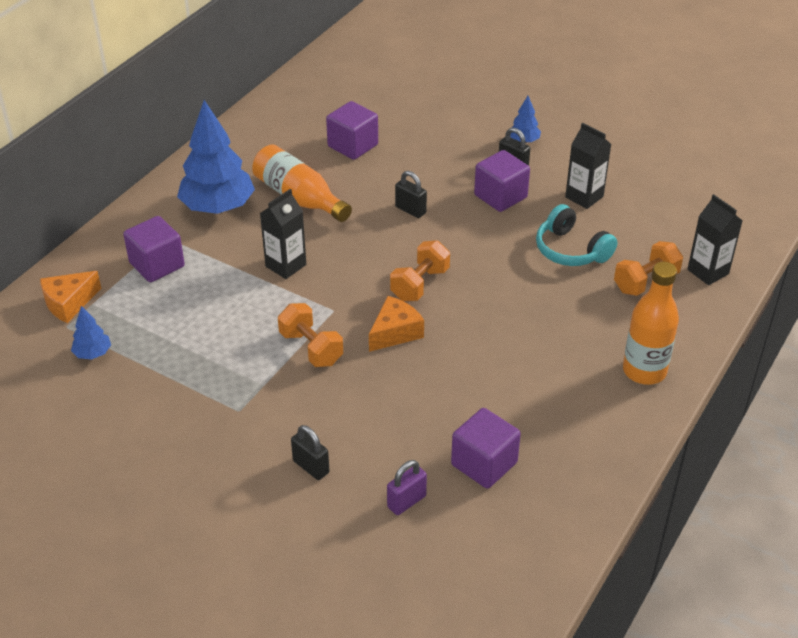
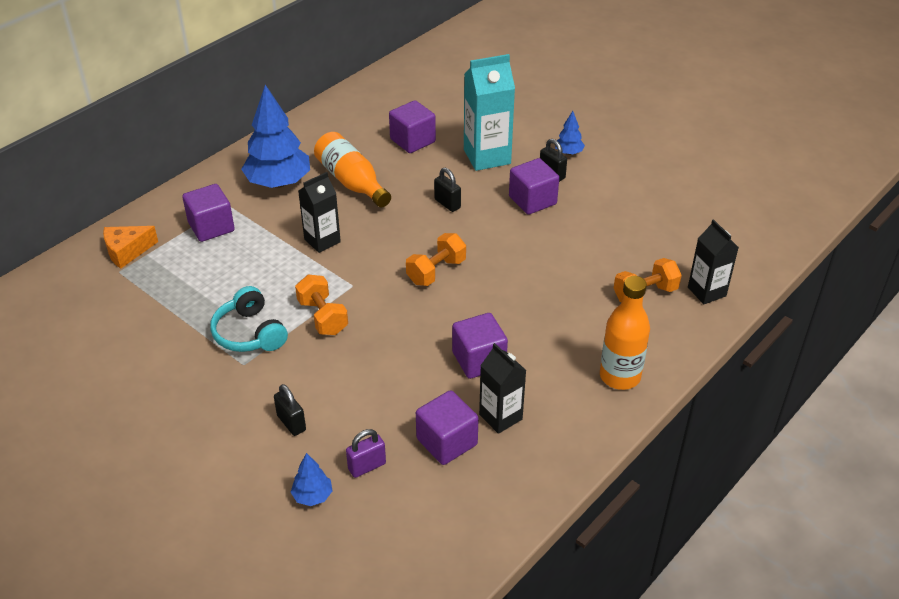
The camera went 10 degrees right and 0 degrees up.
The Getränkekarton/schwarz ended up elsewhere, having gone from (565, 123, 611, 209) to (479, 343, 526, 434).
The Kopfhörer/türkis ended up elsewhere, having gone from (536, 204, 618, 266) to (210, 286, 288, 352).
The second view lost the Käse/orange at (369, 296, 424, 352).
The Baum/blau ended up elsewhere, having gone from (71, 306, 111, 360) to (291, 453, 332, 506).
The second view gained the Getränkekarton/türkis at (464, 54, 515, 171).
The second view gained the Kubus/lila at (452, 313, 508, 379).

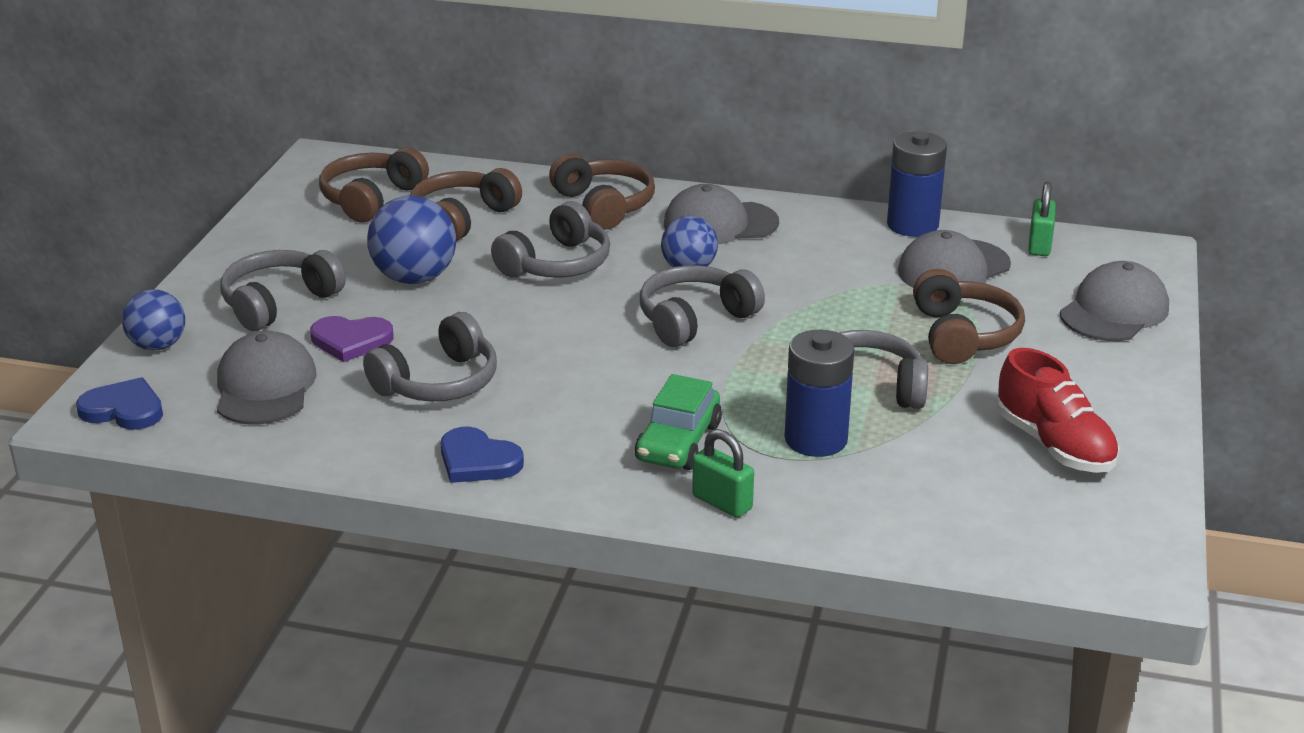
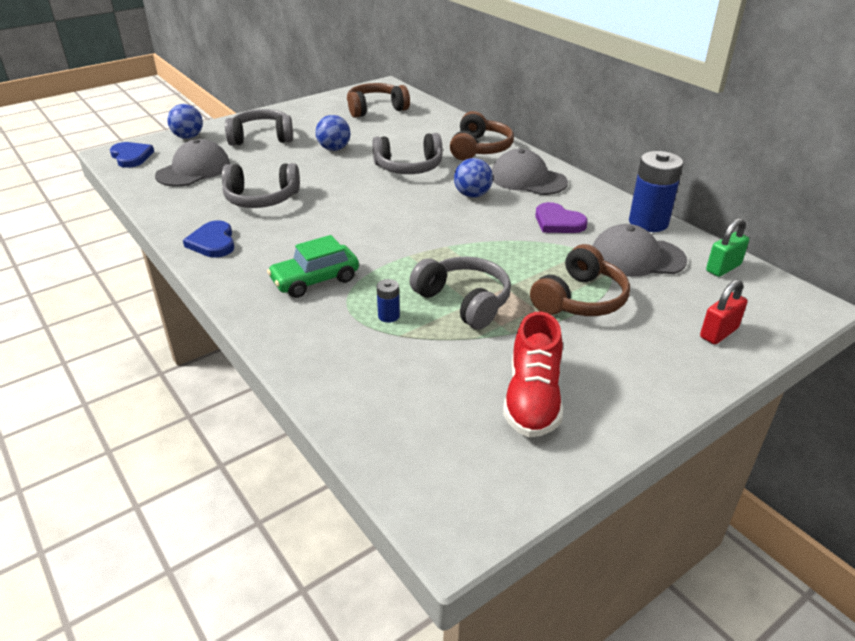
The camera went 40 degrees right and 5 degrees up.
The second view lost the Kopfhörer/braun at (410, 168, 522, 241).
The size of the Ball/blau at (367, 196, 456, 284) changed by a factor of 0.65.
Where the Kappe/grau stood at (1060, 261, 1169, 341), the Vorhängeschloss/rot came to stand at (700, 279, 748, 344).
The second view lost the Kopfhörer/grau at (640, 265, 765, 347).
The Herz/lila ended up elsewhere, having gone from (310, 316, 394, 362) to (535, 202, 588, 233).
The size of the Batterie/blau at (785, 330, 854, 457) changed by a factor of 0.46.
The second view lost the Vorhängeschloss/grün at (692, 429, 754, 518).

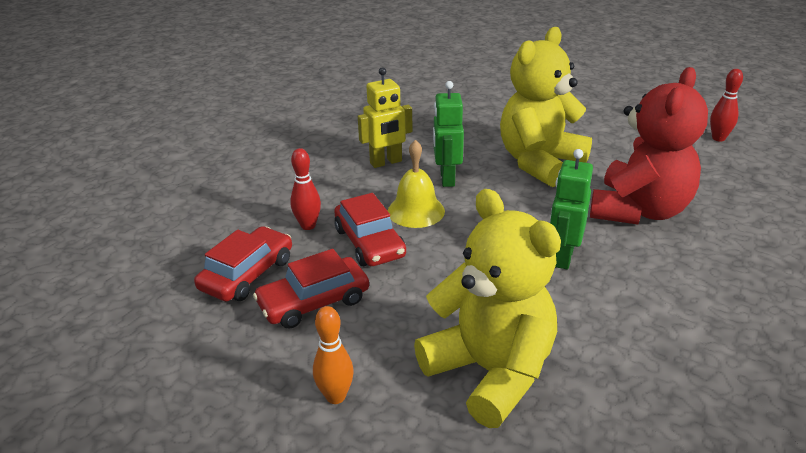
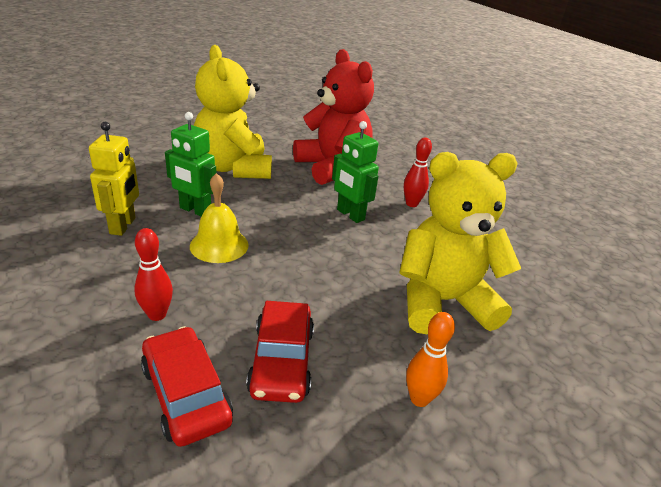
The camera went 65 degrees left and 0 degrees up.
The Bowlingkegel/rot ended up elsewhere, having gone from (710, 69, 743, 142) to (404, 138, 432, 207).
The second view lost the Auto/rot at (334, 193, 406, 266).

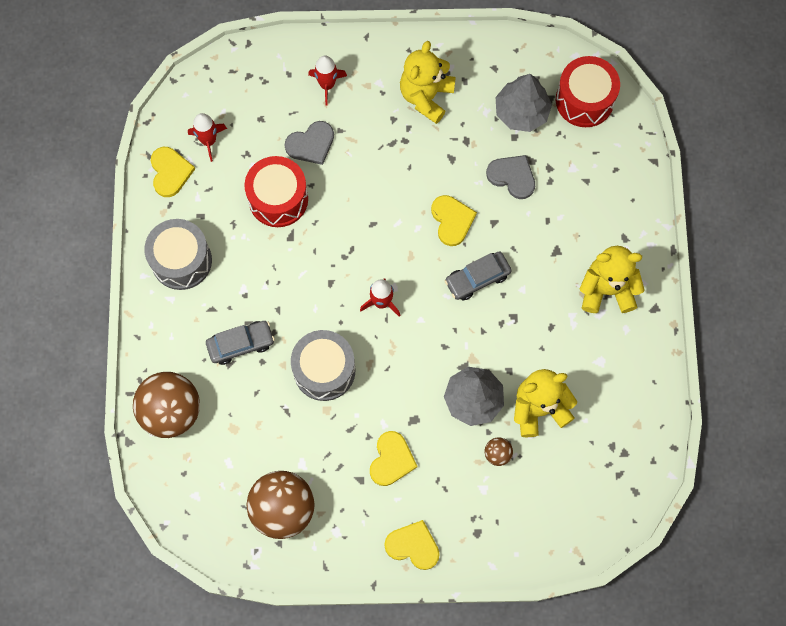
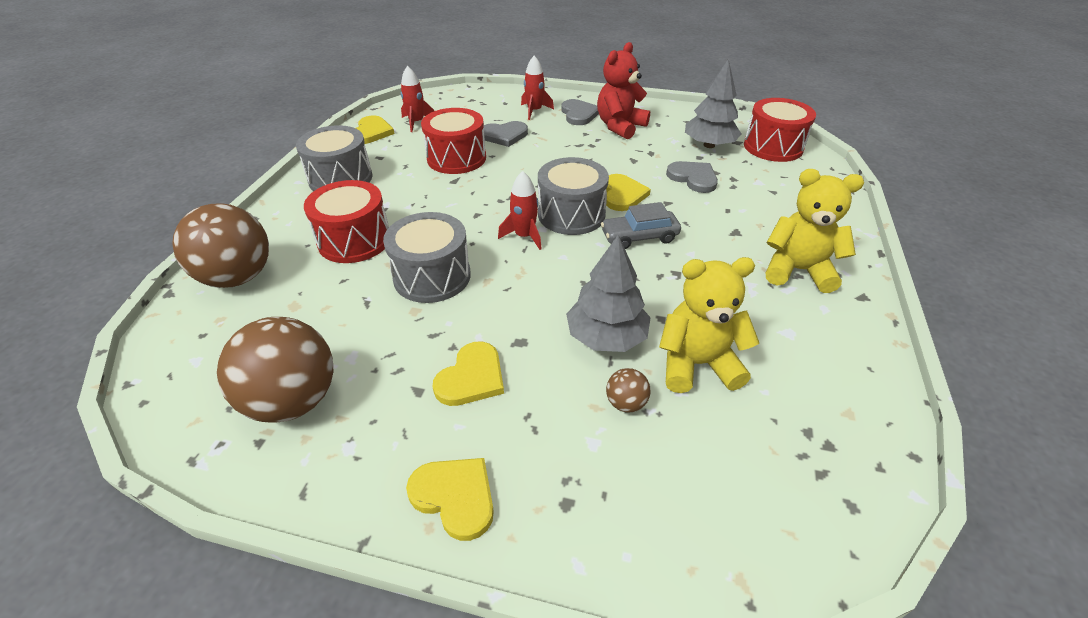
The camera went 15 degrees right and 30 degrees down.
What was the Teddybär/gelb at (400, 41, 456, 124) turned into the Teddybär/rot at (597, 42, 650, 139).
Where the Auto/grau stood at (206, 321, 275, 365), the Trommel/rot came to stand at (304, 180, 389, 263).
The second view gained the Herz/grau at (561, 99, 599, 125).
The second view gained the Trommel/grau at (538, 157, 609, 235).

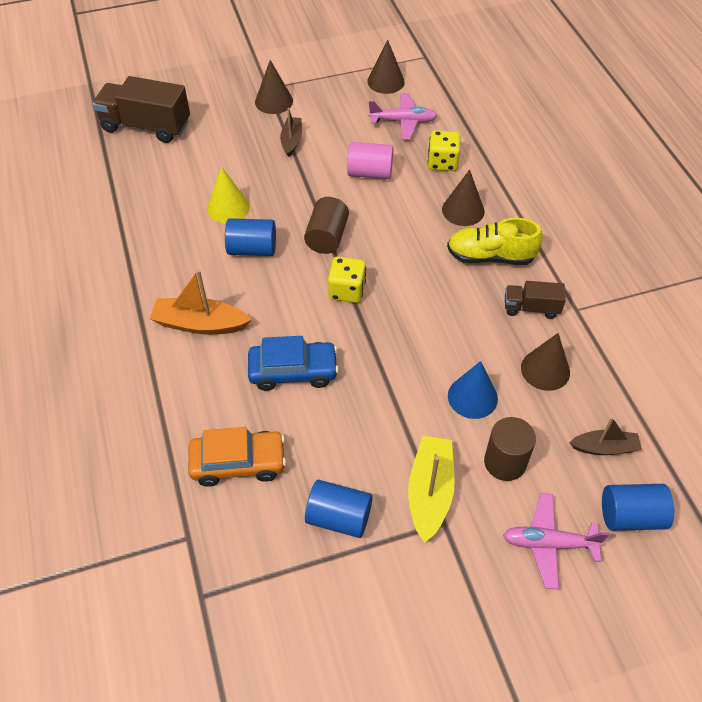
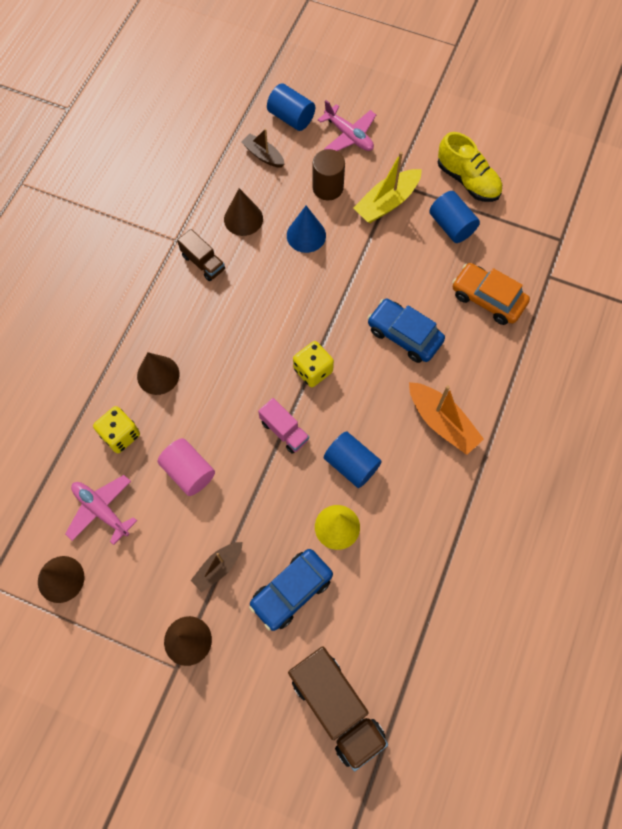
The camera went 140 degrees left and 15 degrees up.
Where the Vollzylinder/braun stood at (304, 197, 349, 254), the Lastwagen/rosa came to stand at (258, 398, 309, 454).
The Schuh/gelb ended up elsewhere, having gone from (447, 218, 543, 265) to (438, 132, 502, 202).
The second view gained the Auto/blau at (249, 549, 333, 631).

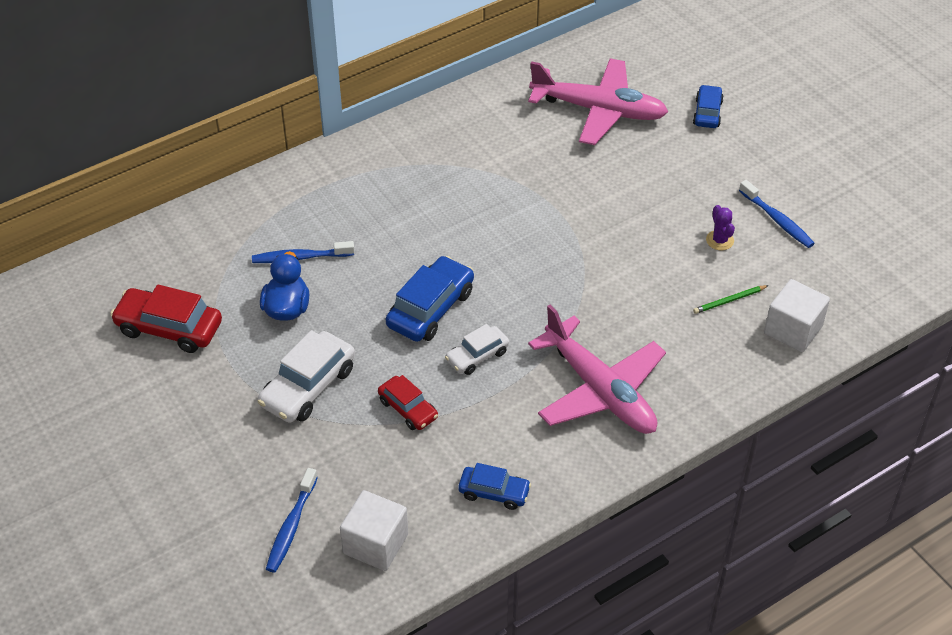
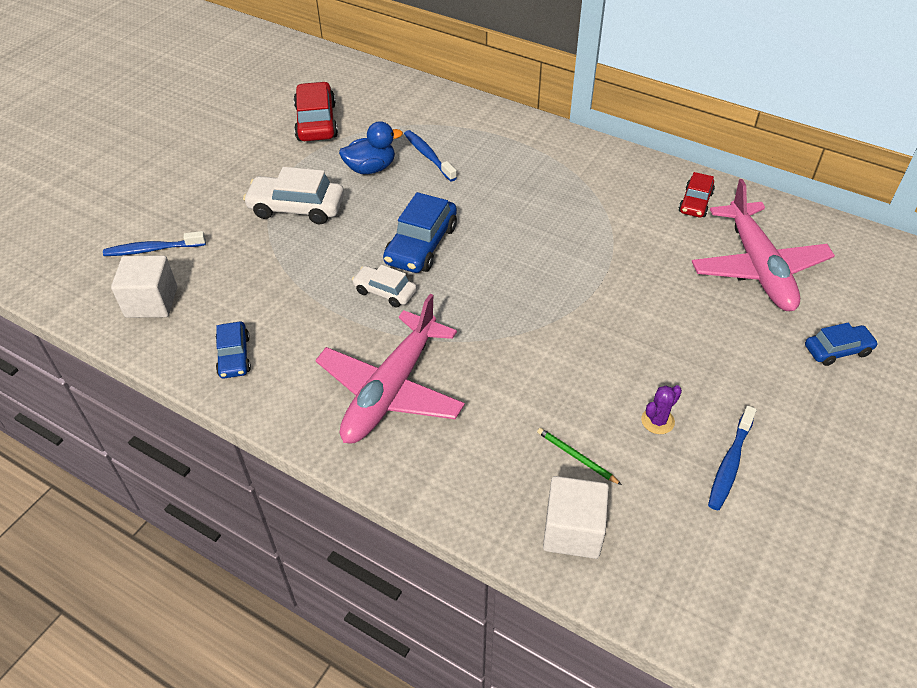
The camera went 65 degrees right and 0 degrees up.
The Auto/blau at (386, 256, 474, 342) ended up facing another way, 105 degrees clockwise from before.
The Auto/rot ended up elsewhere, having gone from (378, 375, 438, 430) to (679, 172, 715, 218).

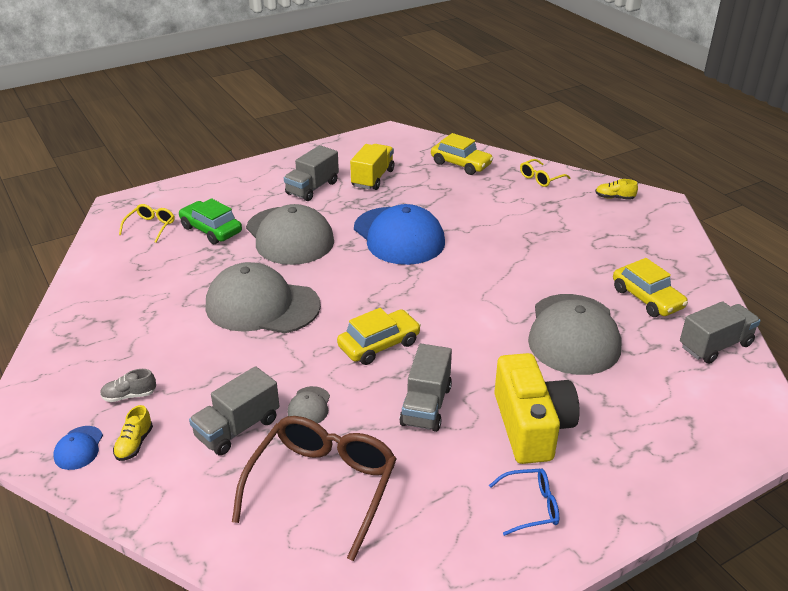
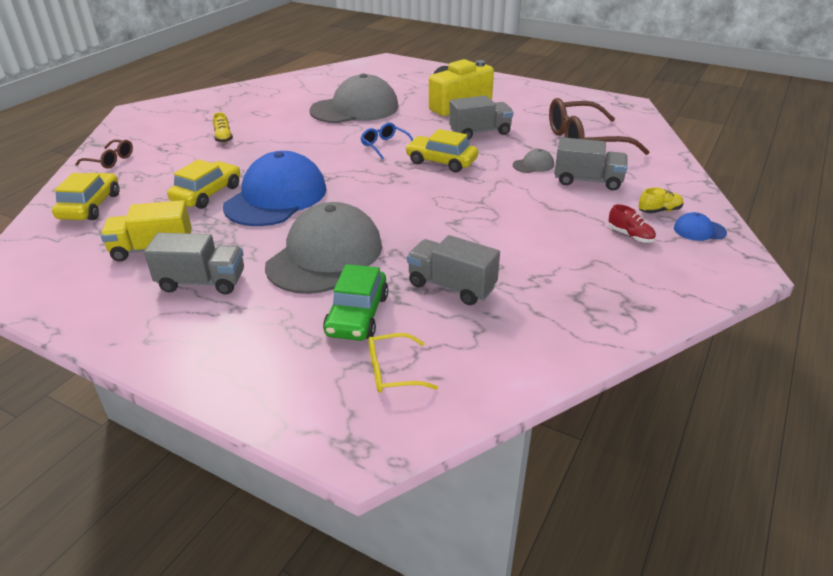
The camera went 120 degrees left and 0 degrees up.
What was the Brille/gelb at (520, 159, 571, 187) turned into the Brille/braun at (75, 140, 133, 169).
The Schuh/gelb ended up elsewhere, having gone from (595, 179, 638, 200) to (213, 112, 233, 143).
The Auto/gelb ended up elsewhere, having gone from (613, 258, 688, 317) to (167, 159, 240, 209).
The second view lost the Kappe/grau at (206, 262, 321, 333).
The Lastwagen/grau ended up elsewhere, having gone from (680, 301, 761, 364) to (407, 235, 500, 305).
What was the Schuh/grau at (100, 369, 156, 402) turned into the Schuh/rot at (608, 204, 656, 243).
The Kappe/blau at (53, 426, 103, 470) ended up facing another way, 150 degrees counterclockwise from before.
The Brille/blau ended up elsewhere, having gone from (489, 468, 559, 536) to (361, 123, 413, 159).

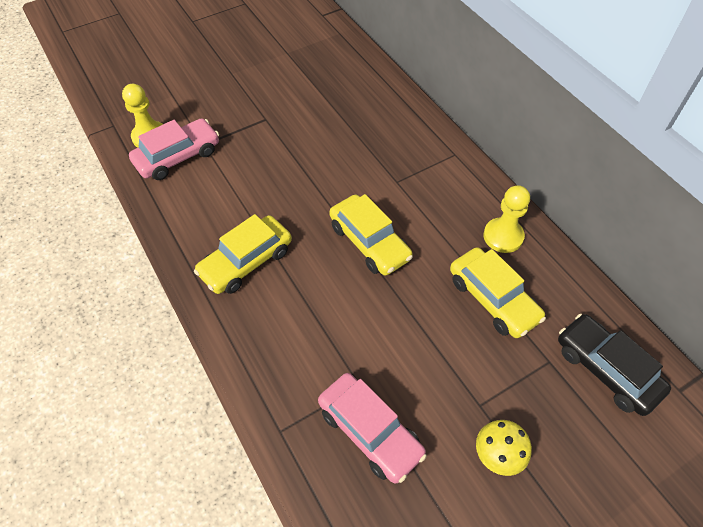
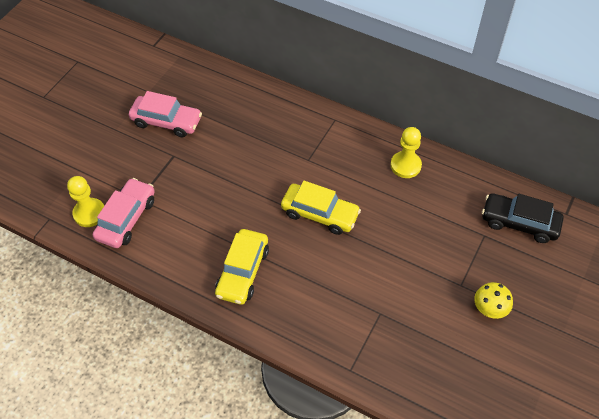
The camera went 30 degrees left and 0 degrees up.
The second view lost the Auto/gelb at (450, 247, 546, 338).
The Auto/rosa ended up elsewhere, having gone from (318, 373, 427, 483) to (129, 91, 202, 138).

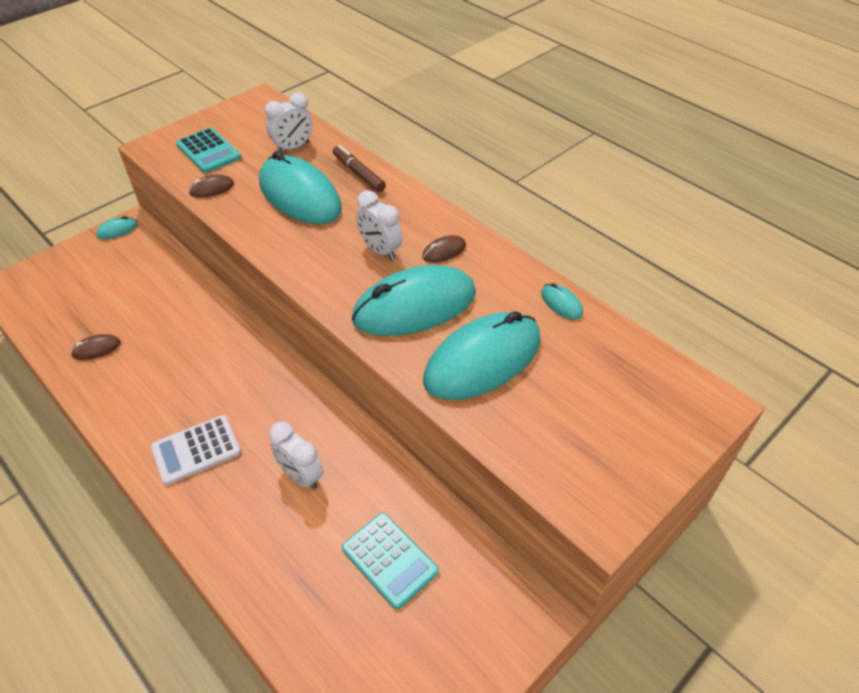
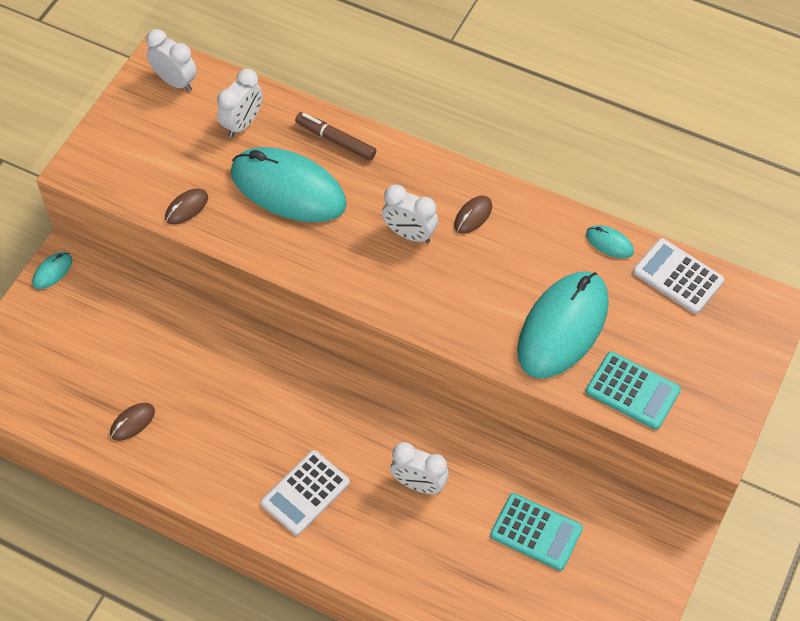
The camera went 20 degrees left and 10 degrees up.
The Taschenrechner/türkis ended up elsewhere, having gone from (176, 128, 241, 173) to (586, 352, 681, 430).
The second view lost the Computermaus/türkis at (352, 265, 476, 336).
The second view gained the Wecker/weiß at (146, 29, 197, 91).
The second view gained the Taschenrechner/weiß at (633, 238, 724, 314).

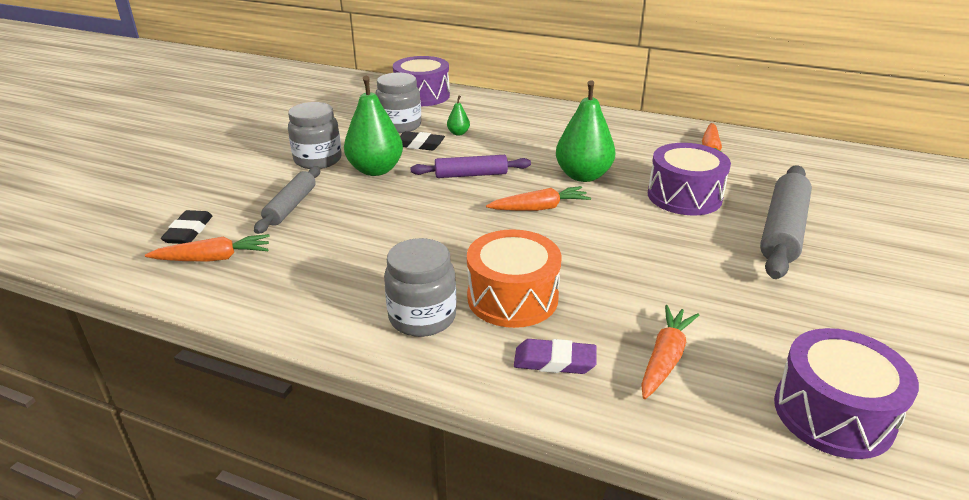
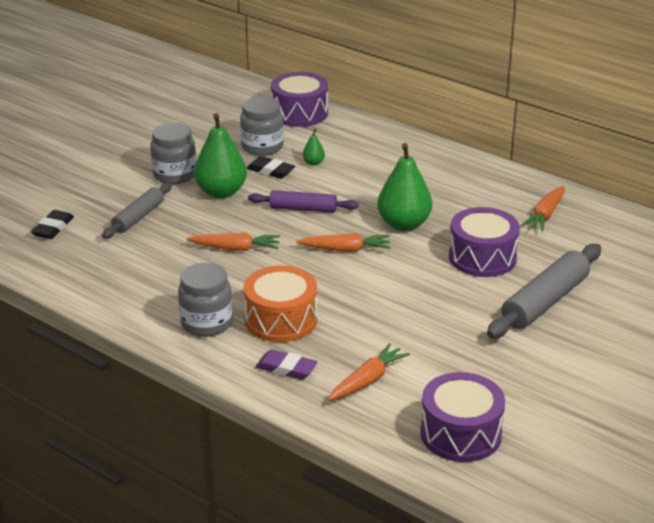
The camera went 15 degrees right and 0 degrees up.
The Karotte/orange ended up elsewhere, having gone from (145, 234, 270, 262) to (186, 233, 280, 251).

